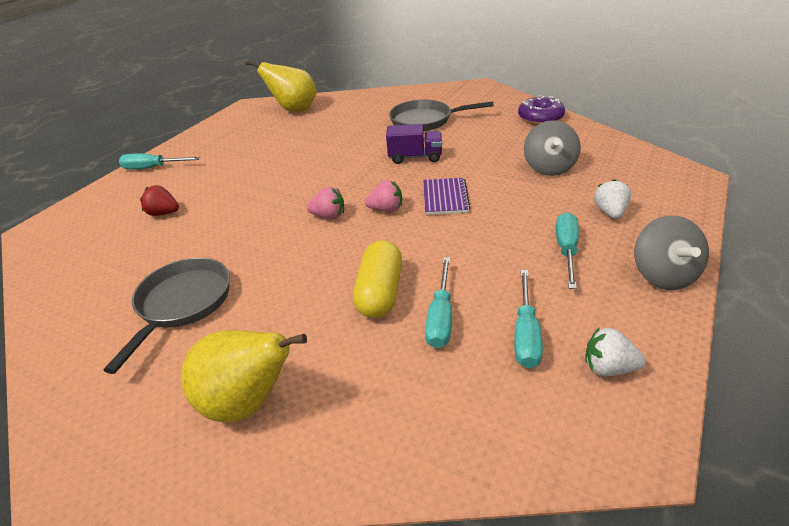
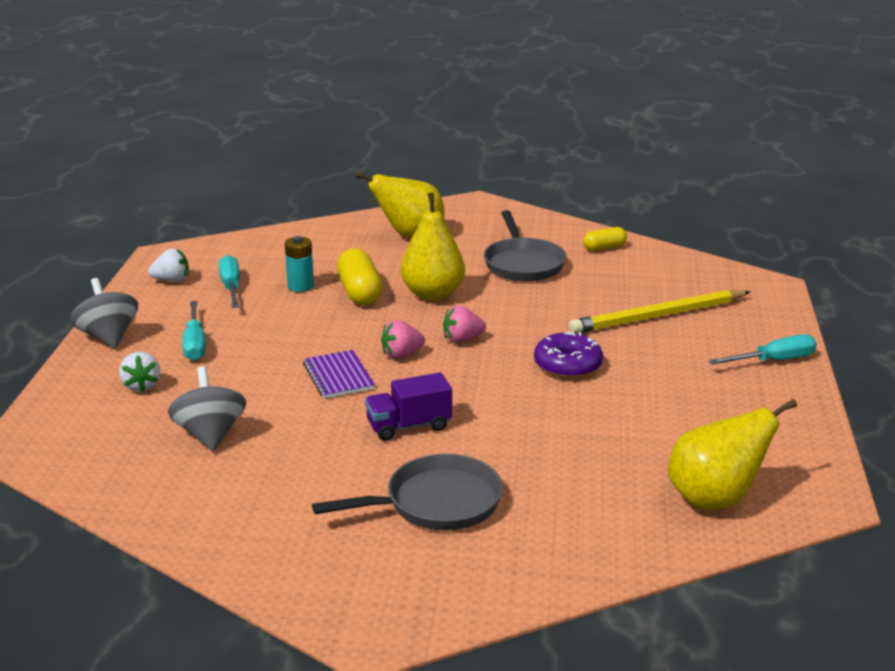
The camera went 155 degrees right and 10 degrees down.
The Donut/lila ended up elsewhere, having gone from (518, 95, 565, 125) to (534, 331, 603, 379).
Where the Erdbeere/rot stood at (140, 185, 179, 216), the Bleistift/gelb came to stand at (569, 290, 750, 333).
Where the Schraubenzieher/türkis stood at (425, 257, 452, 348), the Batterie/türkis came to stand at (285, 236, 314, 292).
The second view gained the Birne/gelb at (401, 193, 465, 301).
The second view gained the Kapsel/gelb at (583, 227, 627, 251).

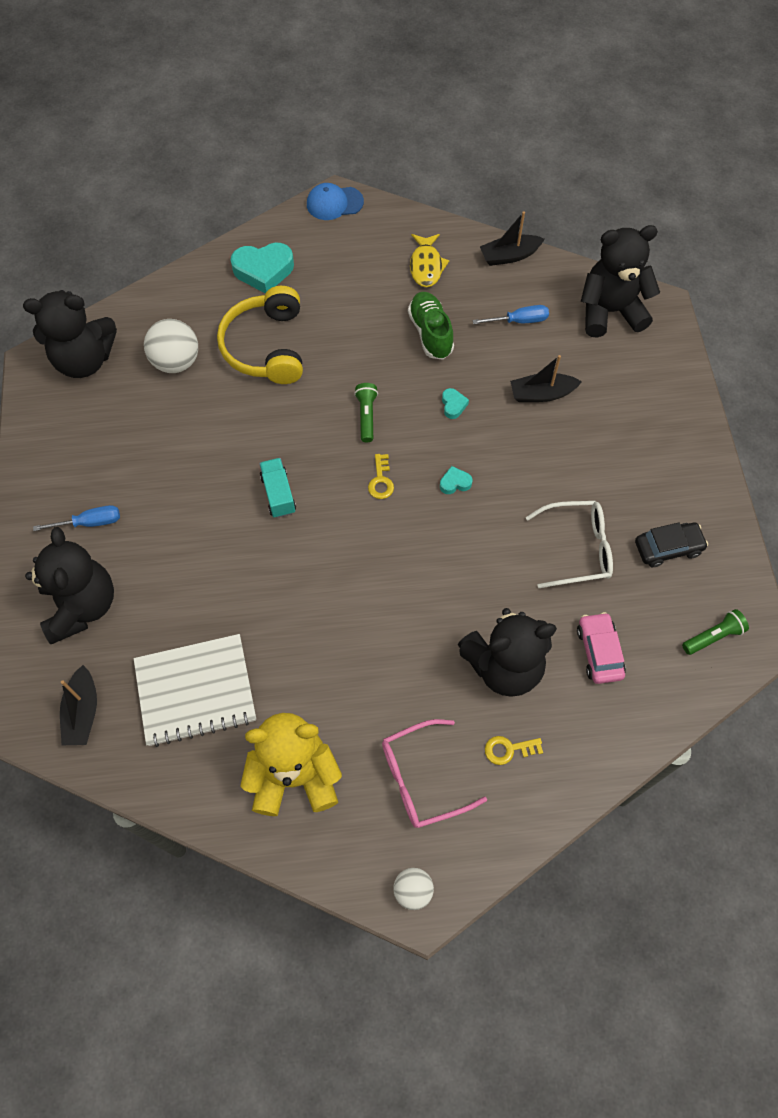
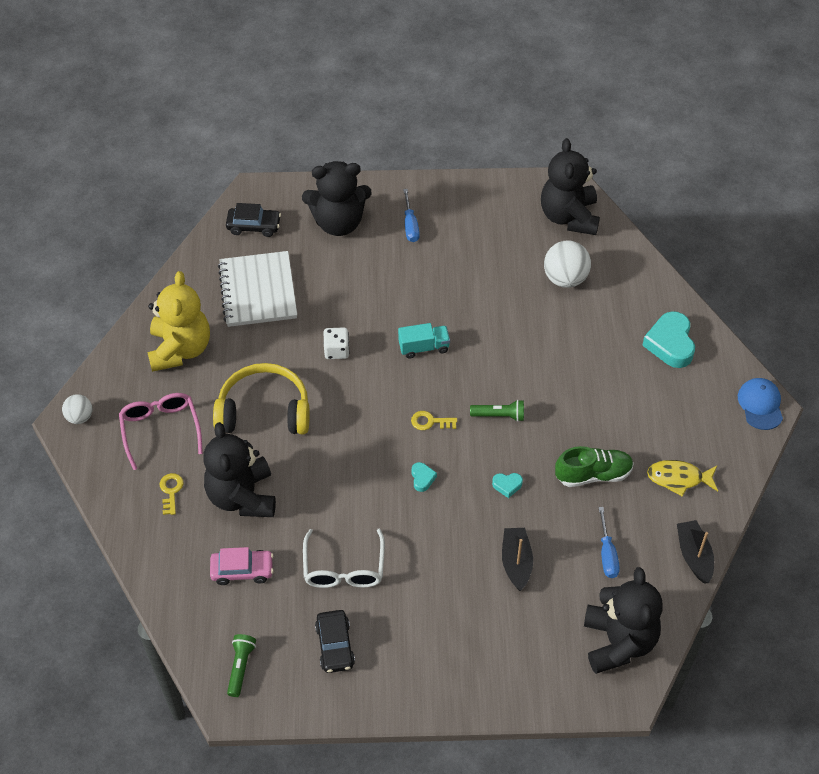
The camera went 95 degrees right and 10 degrees down.
The Kopfhörer/gelb ended up elsewhere, having gone from (217, 286, 303, 384) to (213, 363, 310, 434).
The Taschenlampe/grün at (682, 609, 749, 655) ended up facing another way, 150 degrees counterclockwise from before.
Where the Boot/schwarz stood at (60, 665, 97, 745), the Auto/schwarz came to stand at (226, 203, 281, 237).
The second view gained the Spielwürfel/weiß at (324, 327, 349, 359).

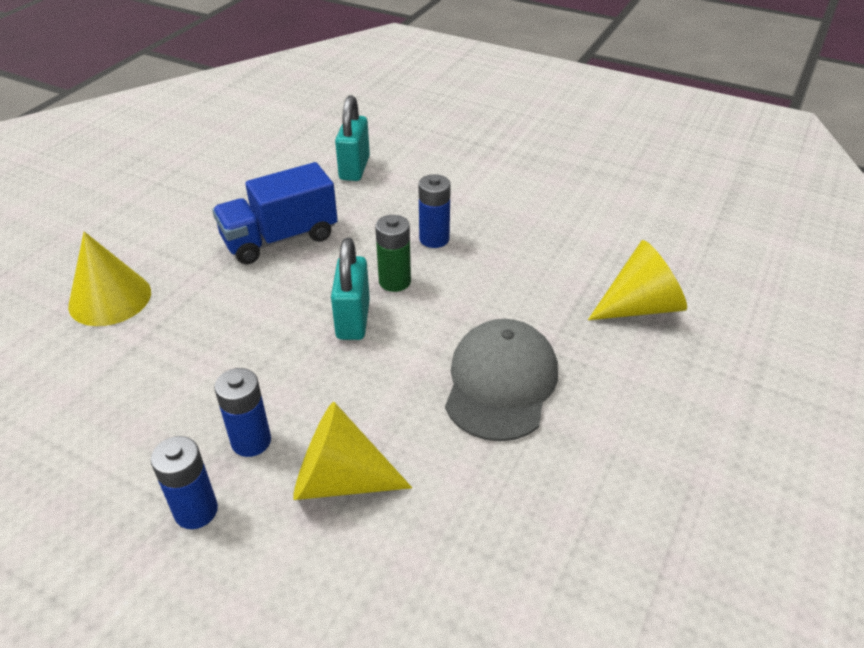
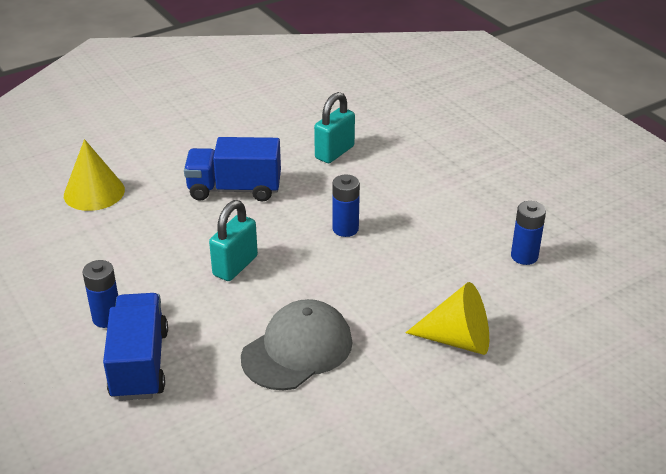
The camera went 30 degrees right and 5 degrees down.
The second view lost the Batterie/grün at (375, 215, 411, 292).
Where the Kegel/gelb stood at (293, 402, 412, 500), the Lastwagen/blau came to stand at (103, 293, 168, 401).
The Batterie/blau ended up elsewhere, having gone from (151, 436, 218, 529) to (511, 201, 546, 265).

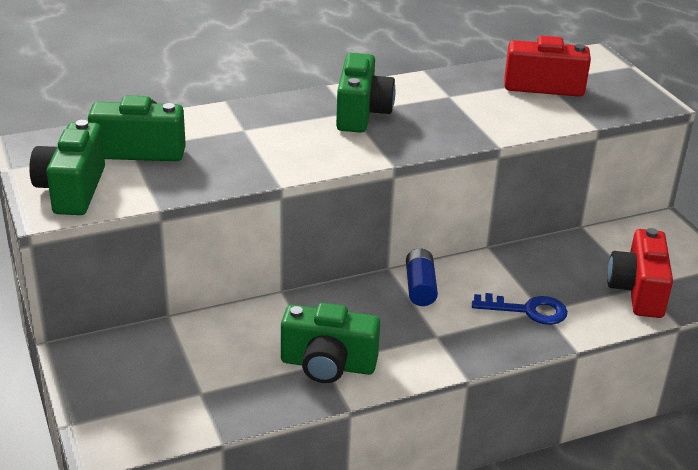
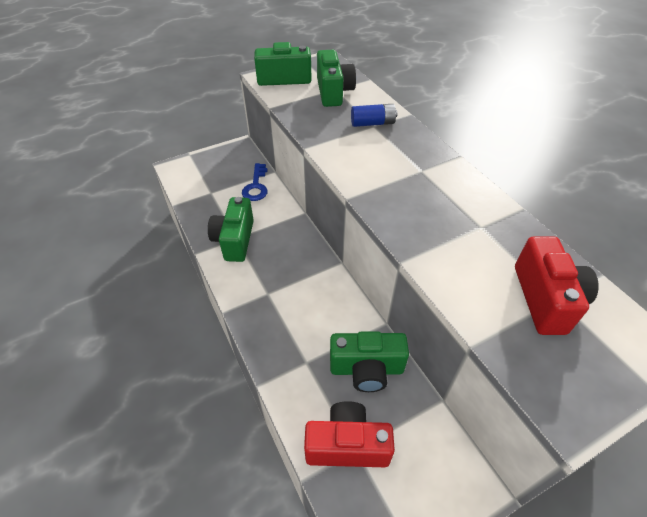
The camera went 85 degrees right and 15 degrees up.
The Kamera/grün ended up elsewhere, having gone from (336, 53, 395, 133) to (330, 331, 409, 392).
The Batterie/blau ended up elsewhere, having gone from (406, 248, 438, 306) to (351, 104, 397, 127).
The Schlüssel/blau ended up elsewhere, having gone from (472, 293, 568, 325) to (242, 163, 268, 201).

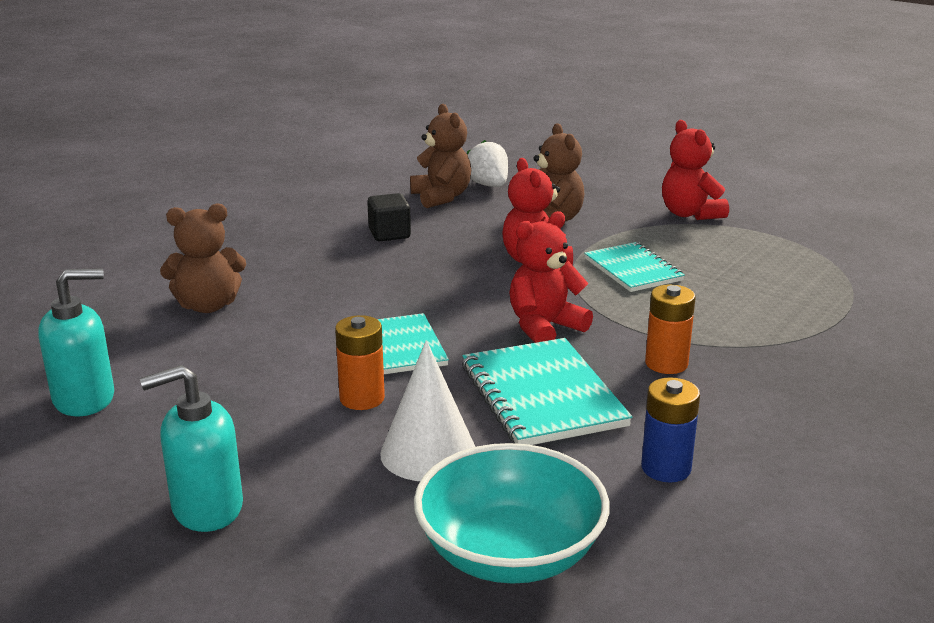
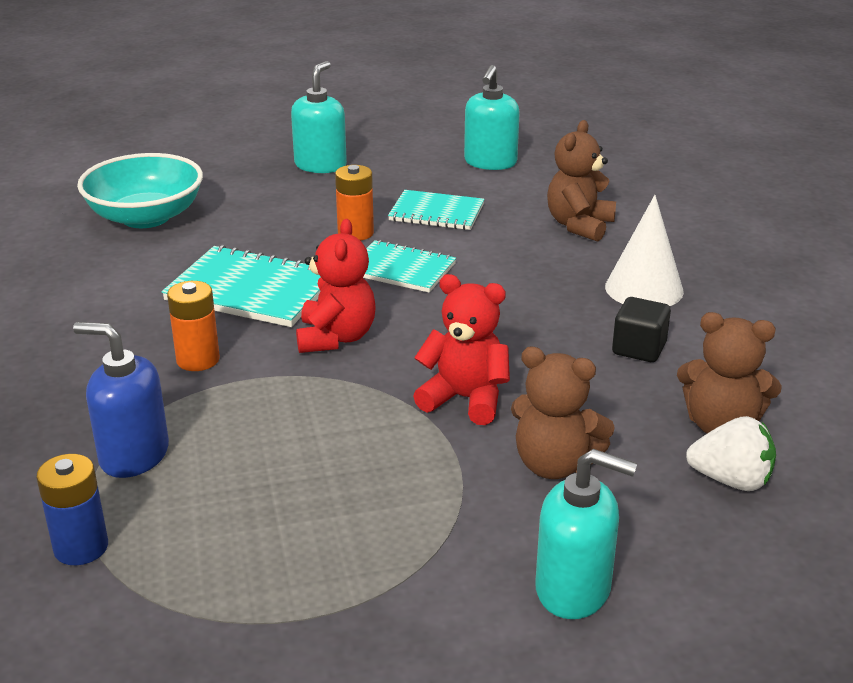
The camera went 130 degrees right and 5 degrees up.
The second view lost the Teddybär/rot at (662, 120, 729, 220).
The Notizbuch/türkis ended up elsewhere, having gone from (584, 242, 685, 292) to (388, 190, 485, 230).
The Kegel/weiß ended up elsewhere, having gone from (380, 340, 475, 481) to (605, 195, 684, 306).
The Batterie/blau ended up elsewhere, having gone from (641, 378, 700, 482) to (36, 454, 108, 565).
The second view gained the Seifenspender/blau at (73, 322, 169, 478).
The second view gained the Seifenspender/türkis at (535, 449, 637, 619).

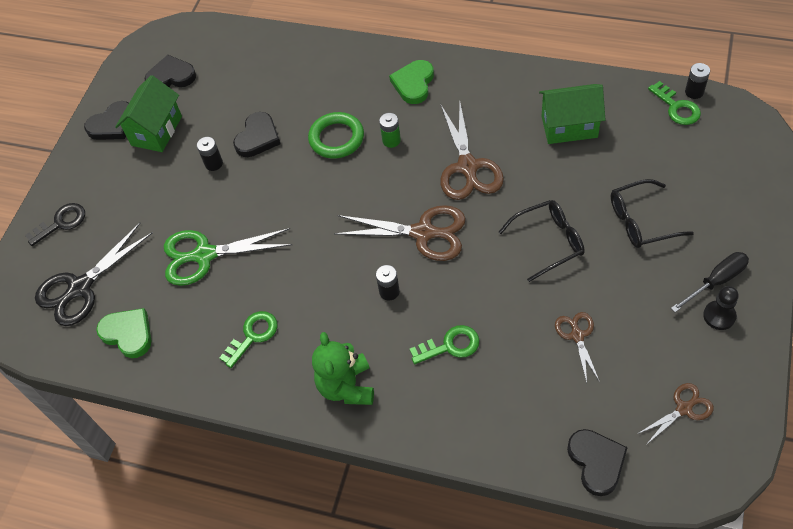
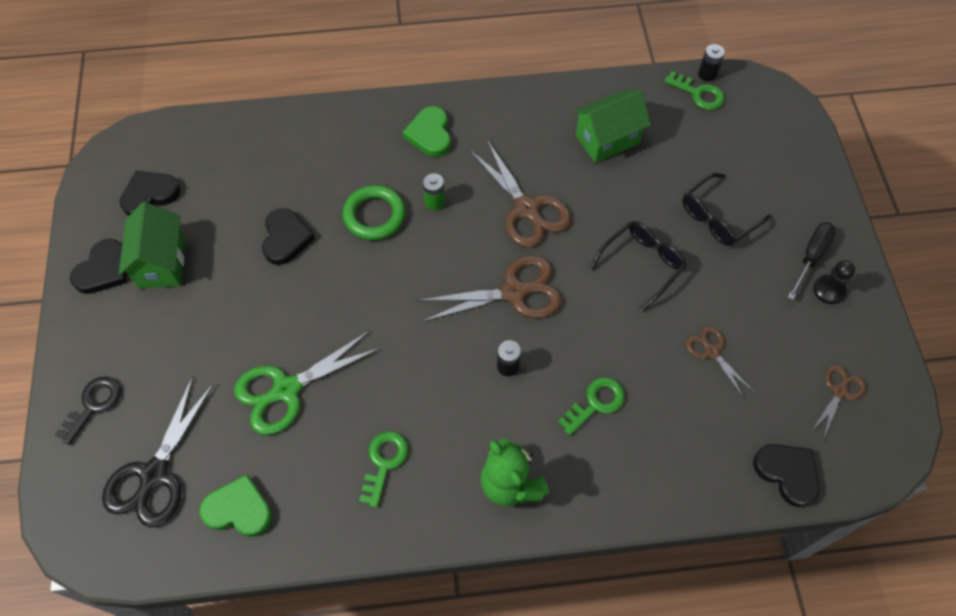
The camera went 30 degrees left and 5 degrees up.
The second view lost the Batterie/schwarz at (197, 137, 223, 171).

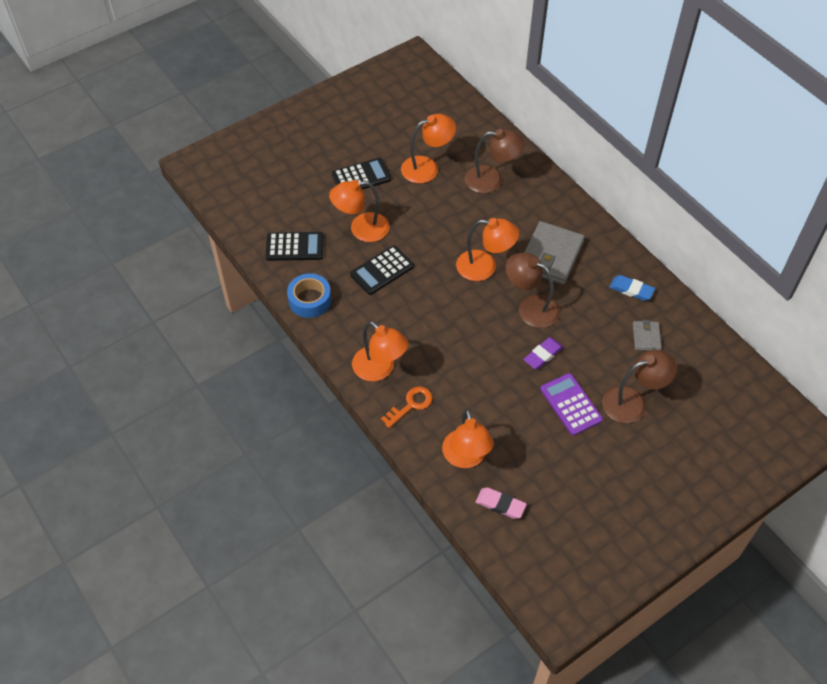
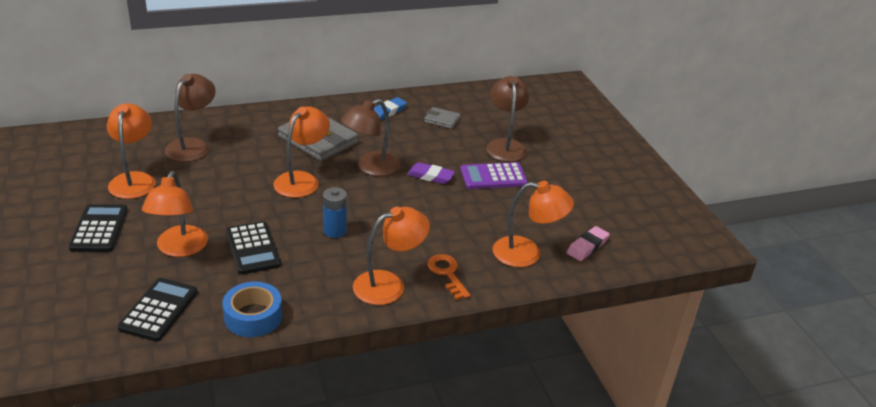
The camera went 75 degrees left and 20 degrees down.
The Radiergummi/lila at (523, 337, 564, 370) ended up facing another way, 45 degrees counterclockwise from before.
The second view gained the Batterie/blau at (323, 187, 347, 238).

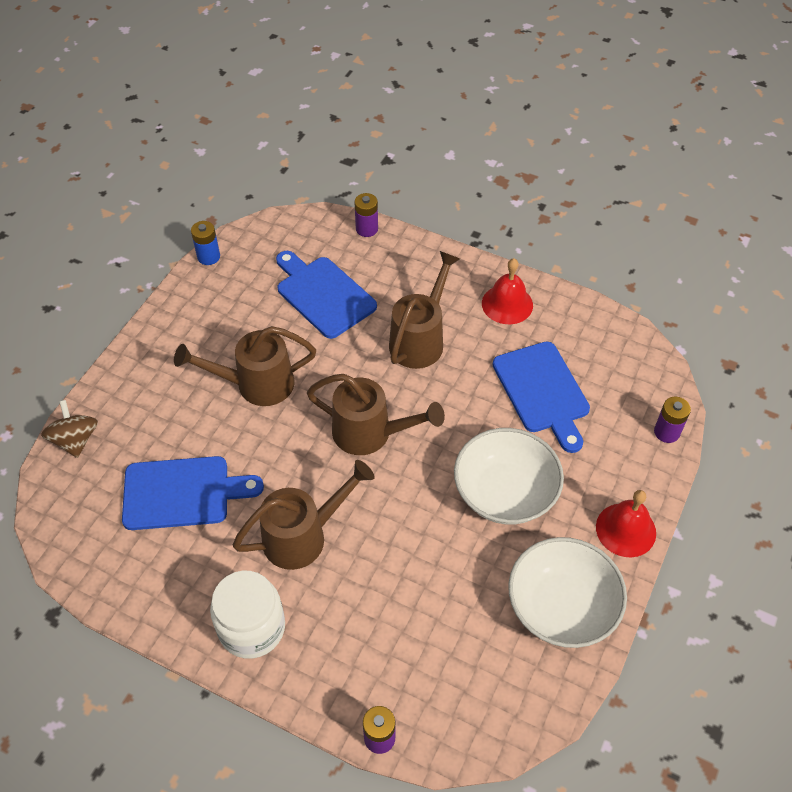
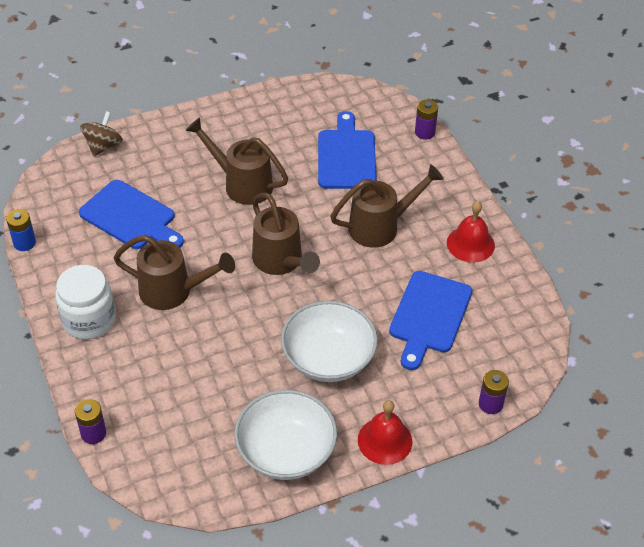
The camera went 40 degrees right and 5 degrees down.
The Batterie/blau ended up elsewhere, having gone from (191, 221, 220, 265) to (6, 209, 36, 251).

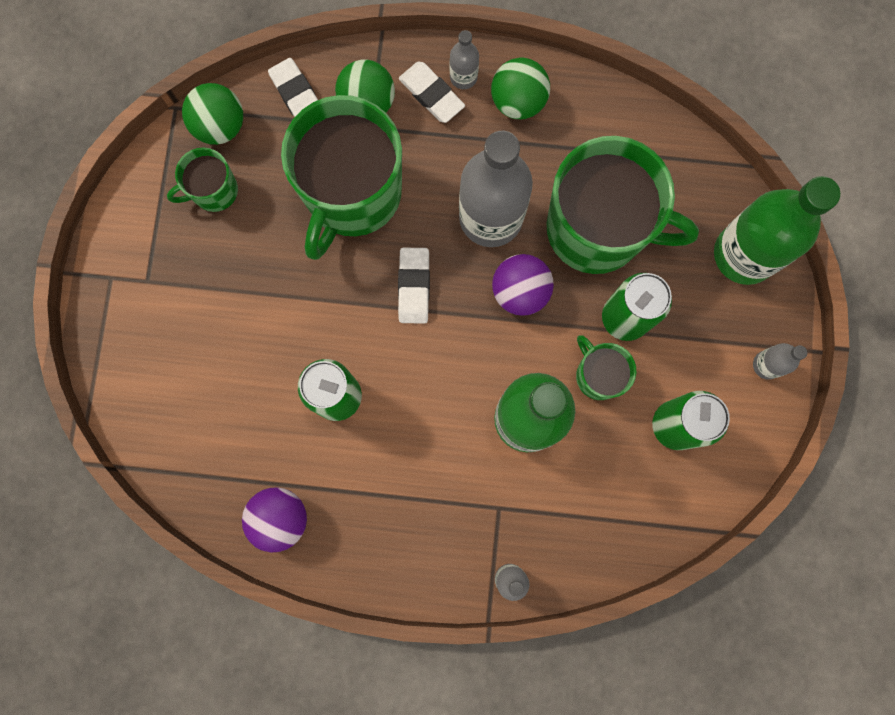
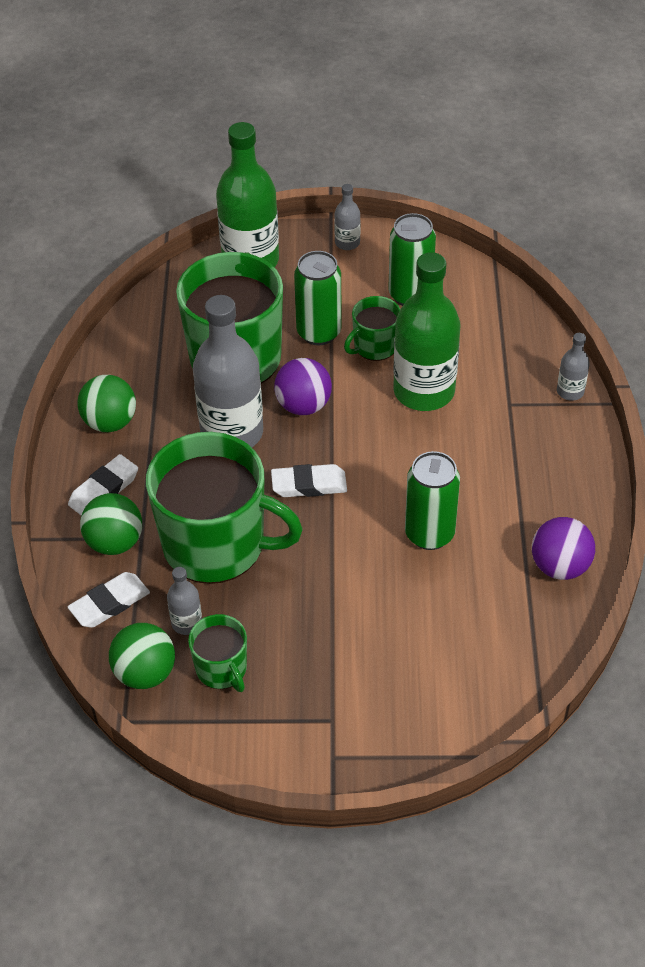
The camera went 95 degrees left and 30 degrees down.
The Flasche/grau ended up elsewhere, having gone from (450, 30, 479, 89) to (167, 567, 202, 635).

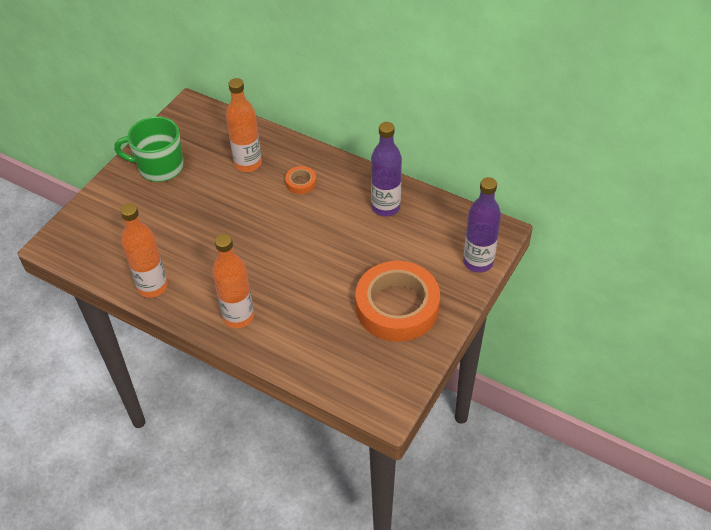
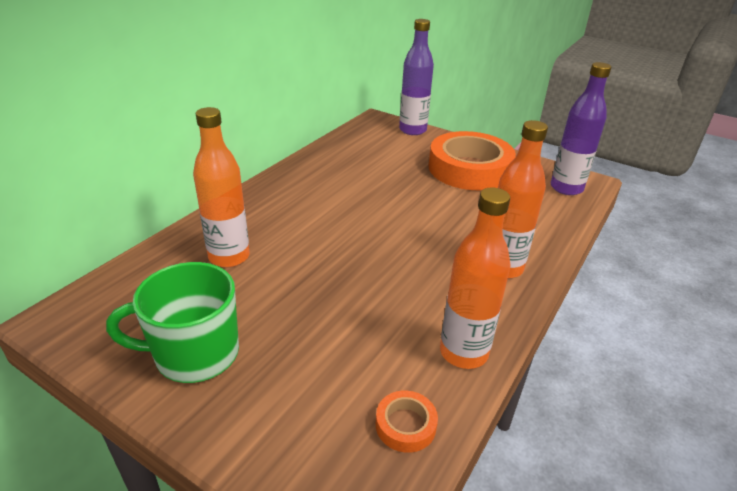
The camera went 90 degrees left and 15 degrees down.
The Tasse/grün at (114, 116, 184, 182) ended up facing another way, 75 degrees clockwise from before.
The Flasche/lila ended up elsewhere, having gone from (371, 122, 402, 217) to (551, 62, 612, 195).
The Klebeband/orange ended up elsewhere, having gone from (285, 166, 316, 194) to (376, 391, 438, 453).

